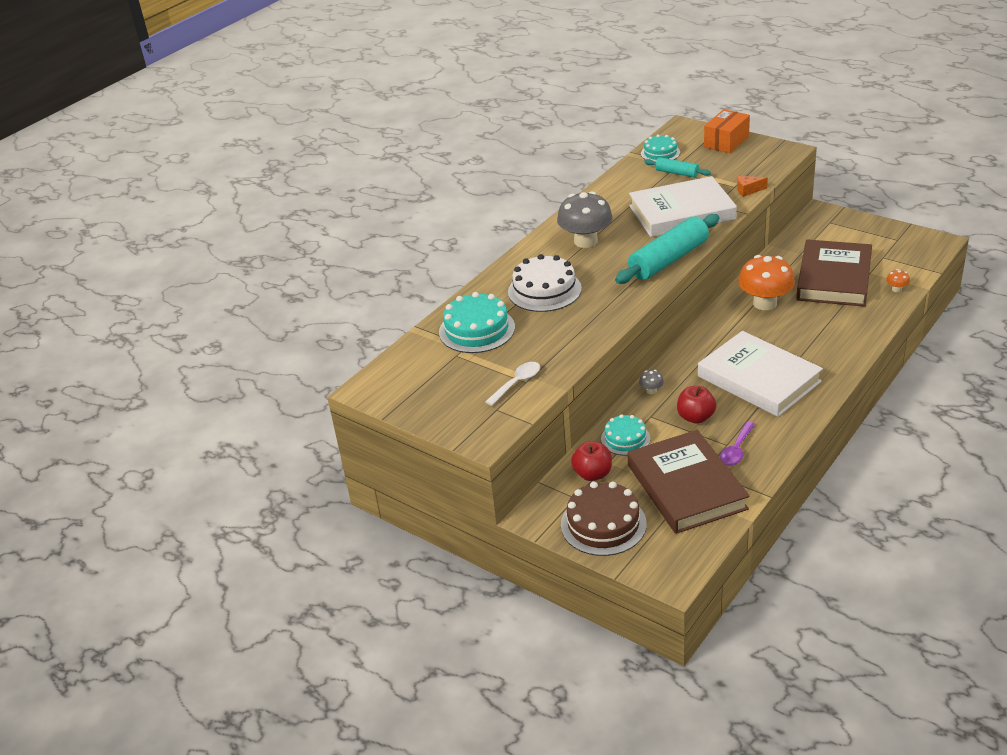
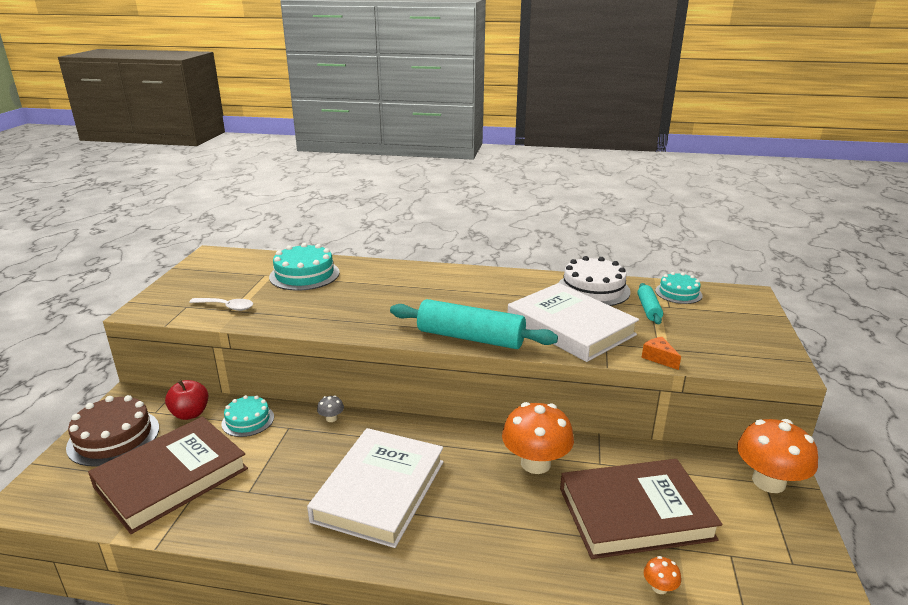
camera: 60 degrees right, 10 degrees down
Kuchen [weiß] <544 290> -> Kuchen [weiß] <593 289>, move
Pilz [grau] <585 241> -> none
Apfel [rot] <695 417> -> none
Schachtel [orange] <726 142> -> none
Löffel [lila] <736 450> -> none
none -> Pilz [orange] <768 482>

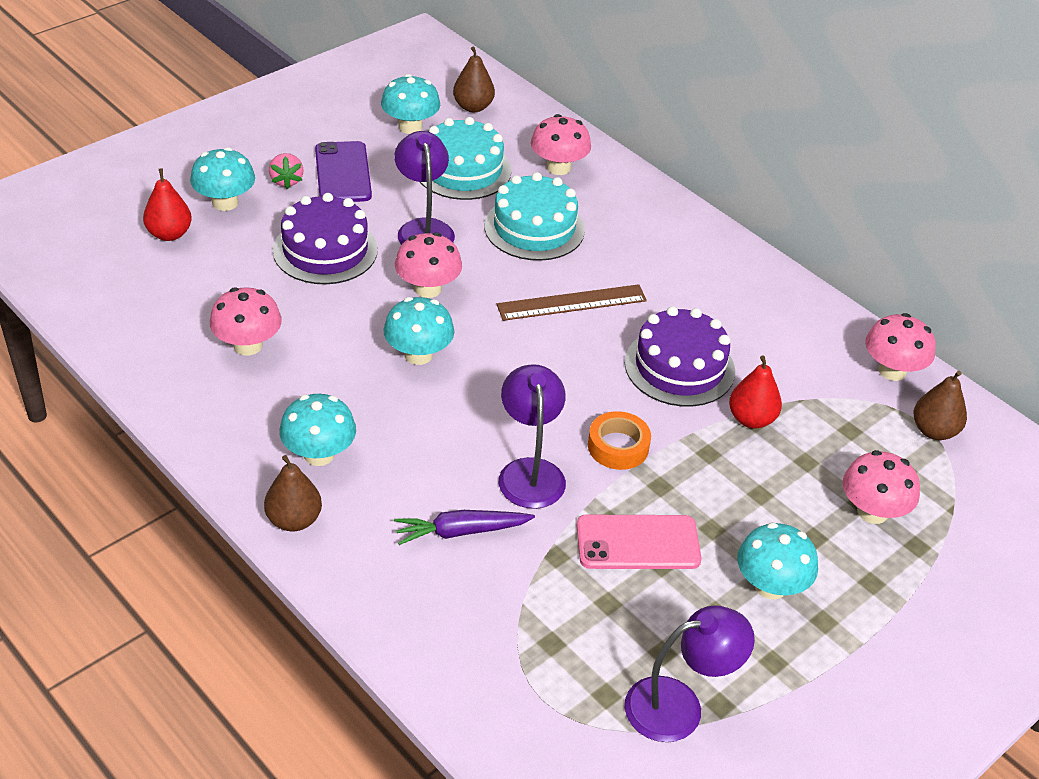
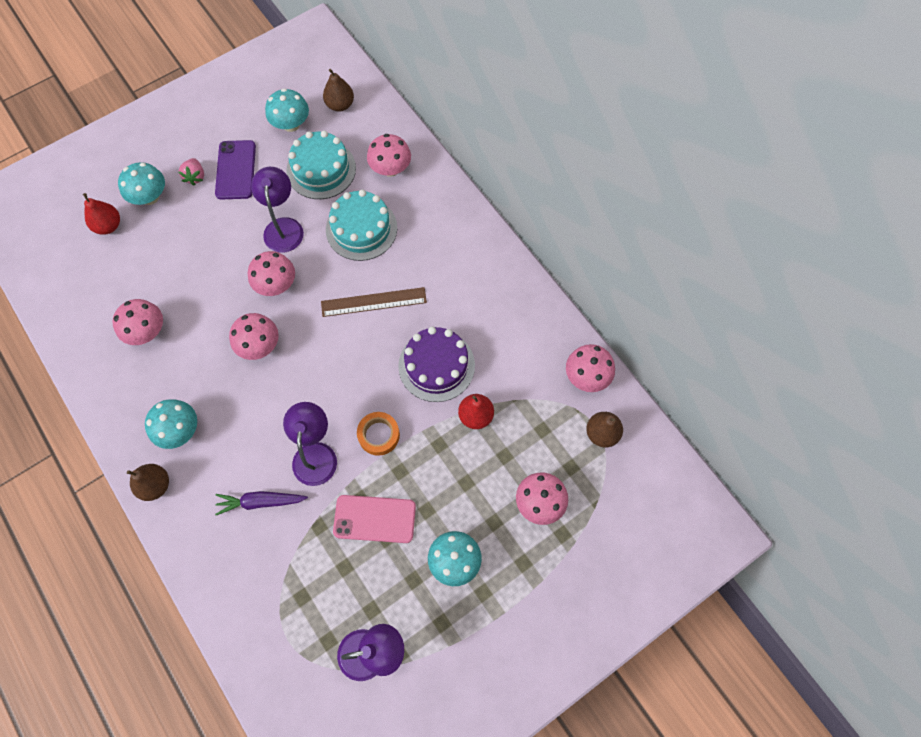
camera: 10 degrees right, 25 degrees up
Kuchen [lila] <325 250> -> none
Pilz [türkis] <418 354> -> Pilz [rosa] <259 345>

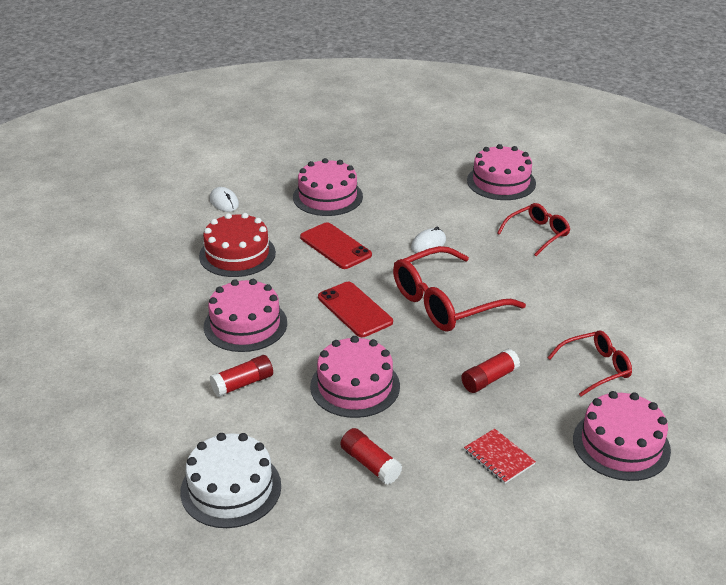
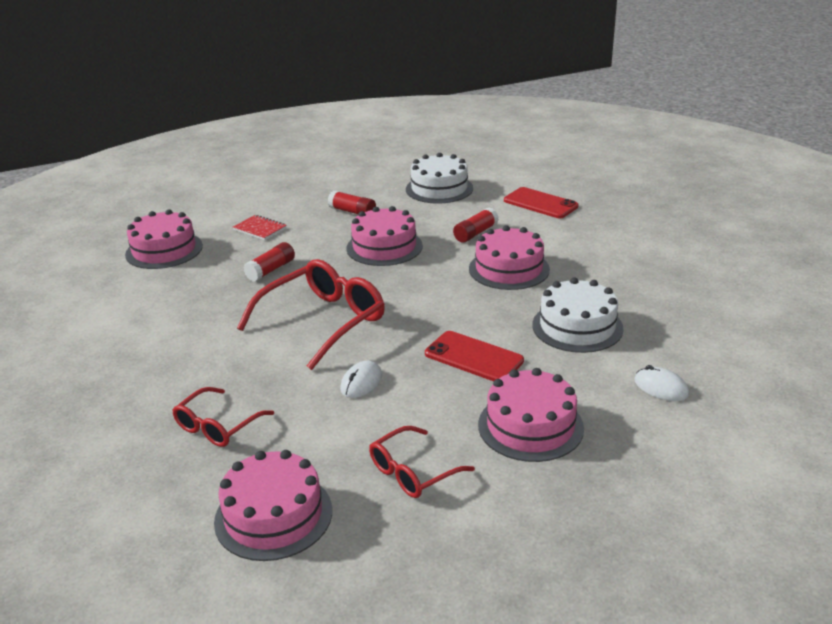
camera: 165 degrees right, 5 degrees down
Kuchen [rot] <237 254> -> Kuchen [weiß] <577 326>
Handy [rot] <355 310> -> Handy [rot] <540 203>, move
Brille [rot] <595 368> -> Brille [rot] <413 472>, move

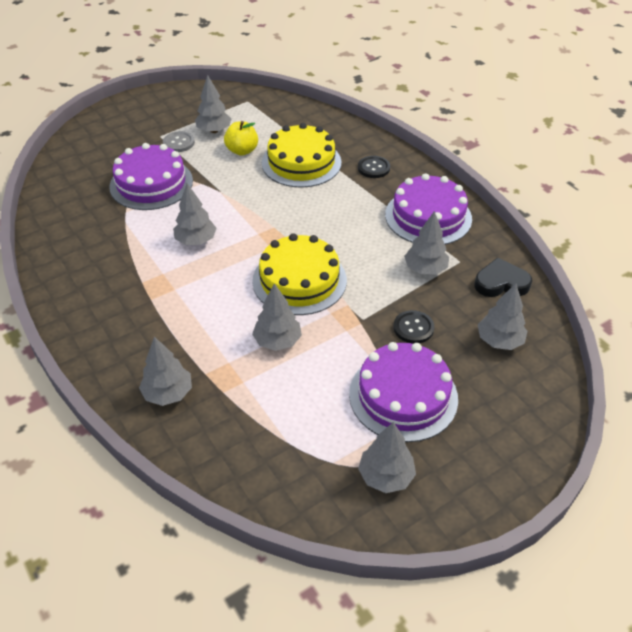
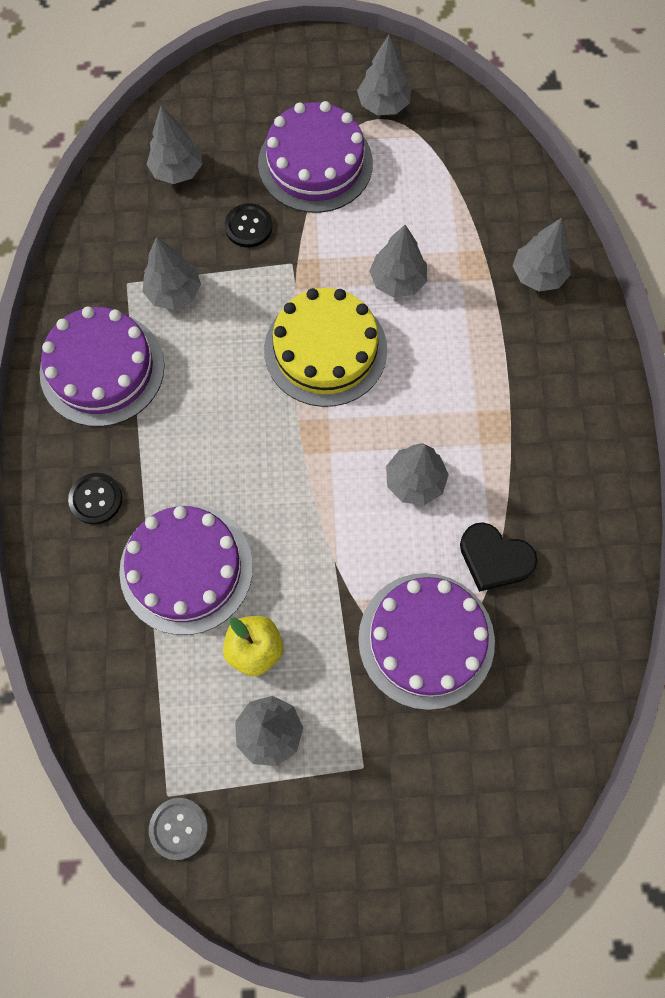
camera: 150 degrees left, 25 degrees up
Knopf [grau] <179 143> -> Knopf [grau] <179 828>, move
Kuchen [gelb] <301 162> -> Kuchen [lila] <186 568>
Herz [schwarz] <501 283> -> Herz [schwarz] <494 559>, move

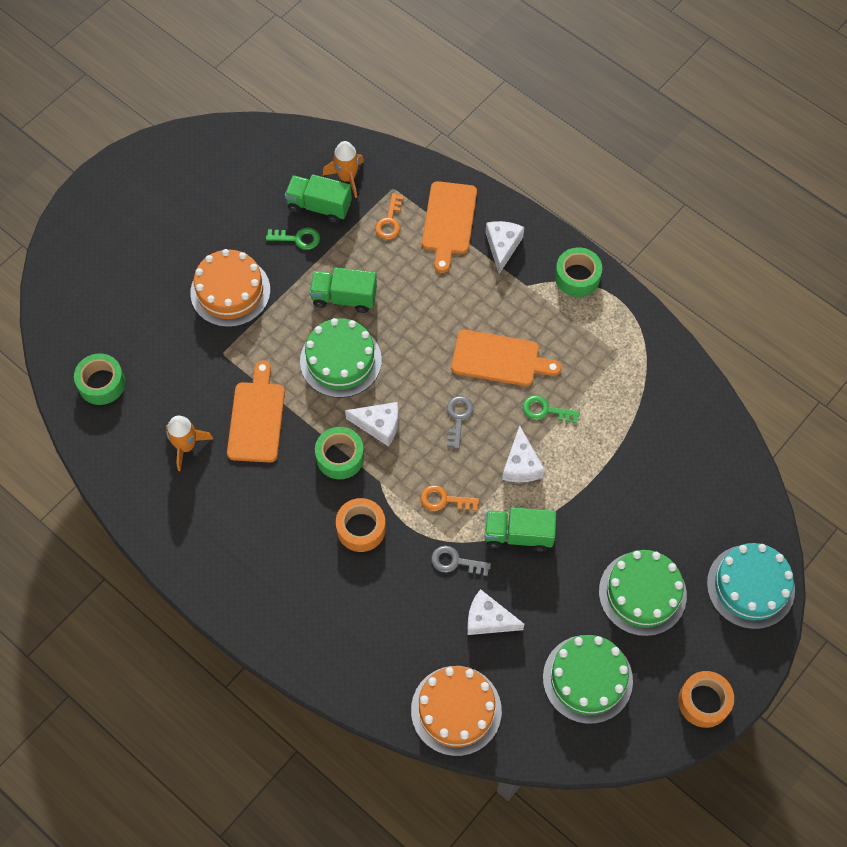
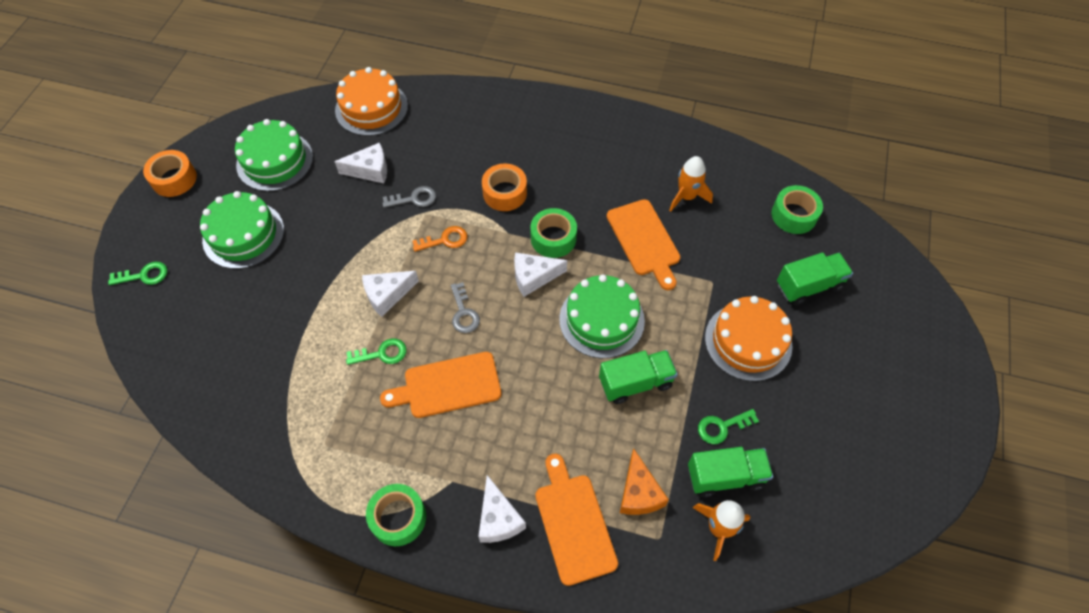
camera: 155 degrees right, 5 degrees down
Schlüssel [orange] <390 221> -> Käse [orange] <639 493>
Lastwagen [grün] <518 535> -> Lastwagen [grün] <809 286>, move
Käse [weiß] <521 465> -> Käse [weiß] <387 295>, 90 degrees counterclockwise
Kuchen [türkis] <750 586> -> Schlüssel [grün] <144 275>

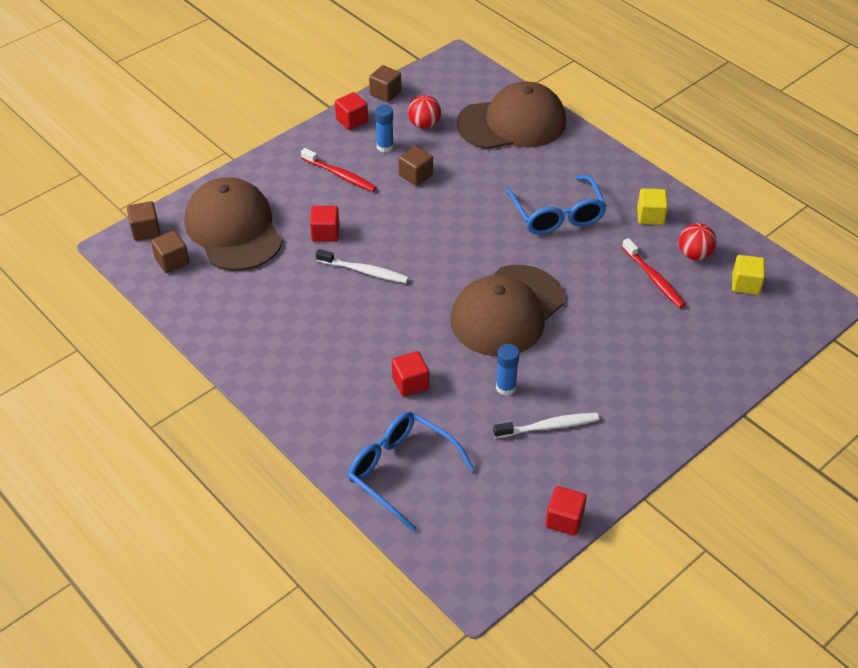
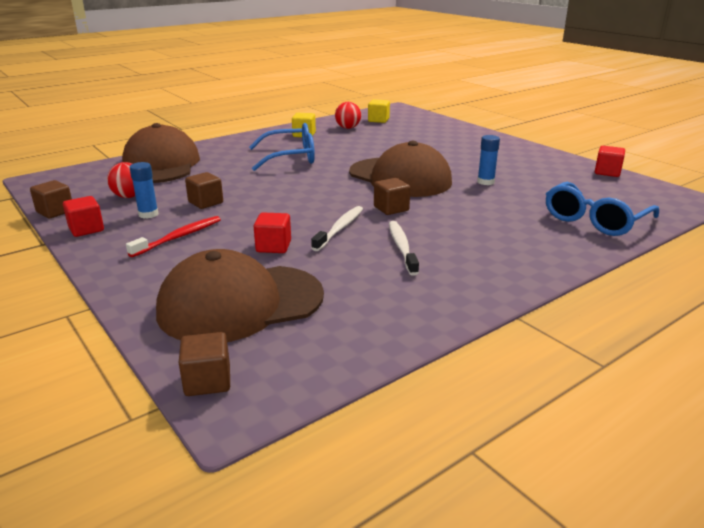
camera: 85 degrees left, 20 degrees down
Kubus [braun] <172 261> -> Kubus [braun] <391 209>, move
Kubus [rot] <410 383> -> none
Zahnbürste [weiß] <548 426> -> Zahnbürste [weiß] <402 247>, move
Zahnbürste [rot] <654 278> -> none

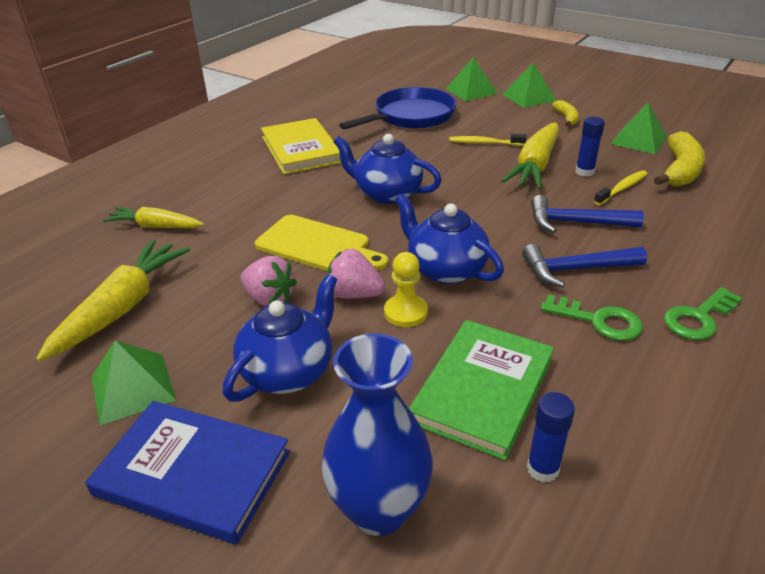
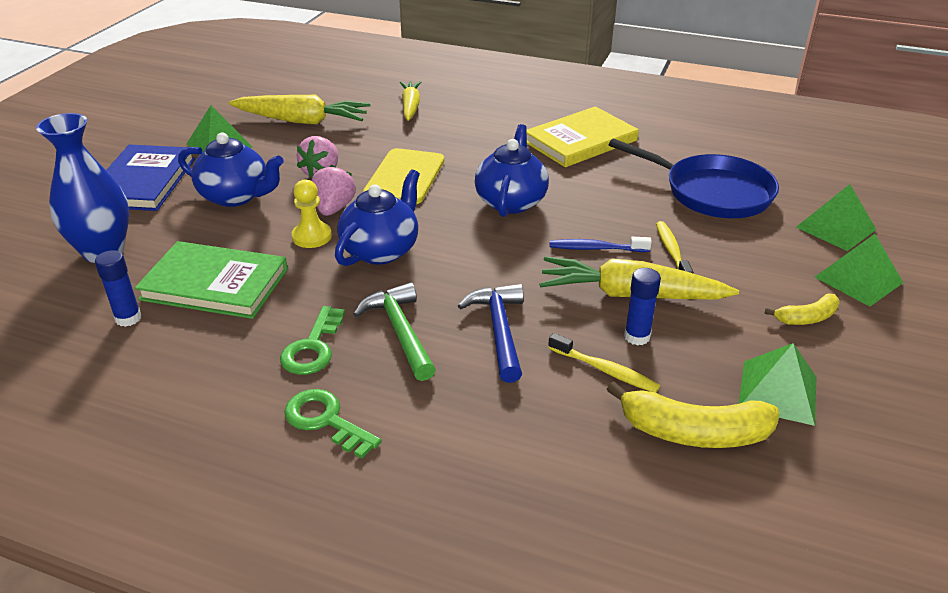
camera: 75 degrees right, 0 degrees up
Hammer [blau] <576 270> -> Hammer [grün] <400 332>
none -> Zahnbürste [blau] <596 248>

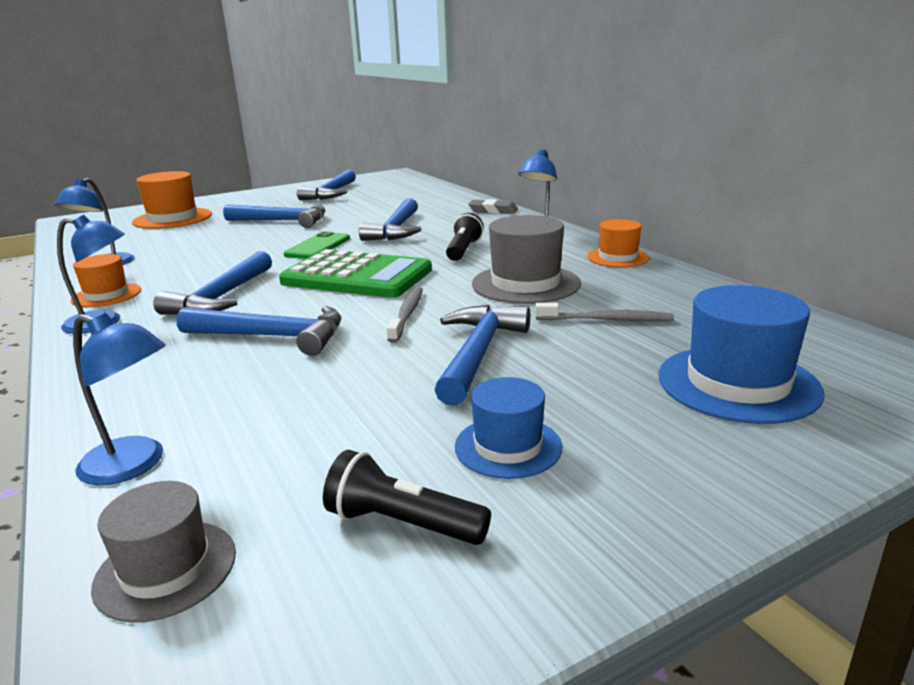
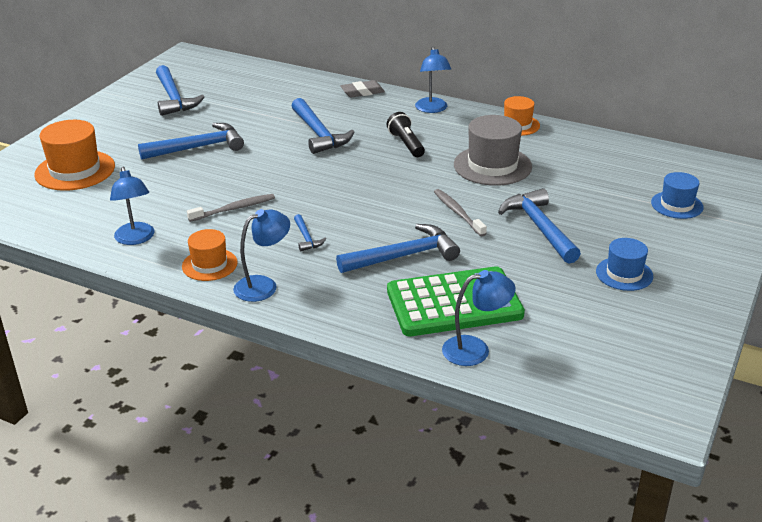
camera: 35 degrees left, 10 degrees up
Hut [grau] <166 569> -> none
Hammer [blau] <222 297> -> Hammer [blau] <306 238>, x0.49
Taschenrechner [grün] <357 276> -> Taschenrechner [grün] <454 303>, move
Handy [grün] <318 246> -> none
Taschenlampe [schwarz] <402 523> -> none
Zahnbürste [grau] <606 320> -> Zahnbürste [grau] <233 209>, move
Hut [blau] <737 383> -> Hut [blau] <677 205>, x0.61

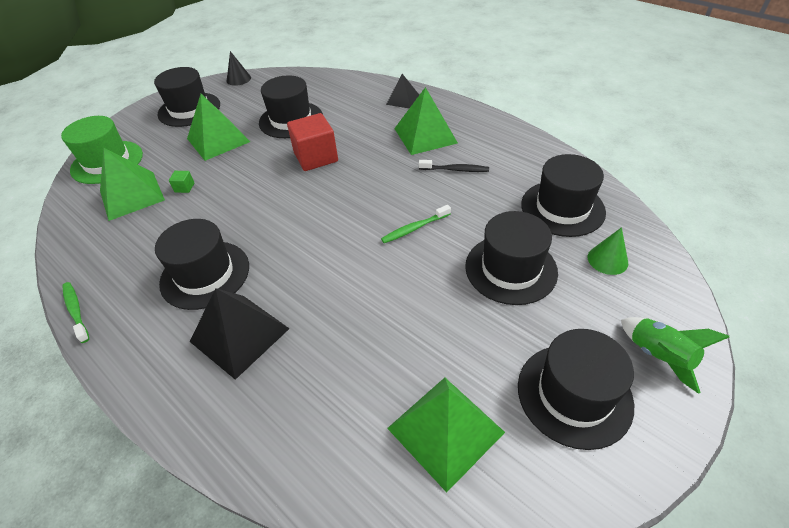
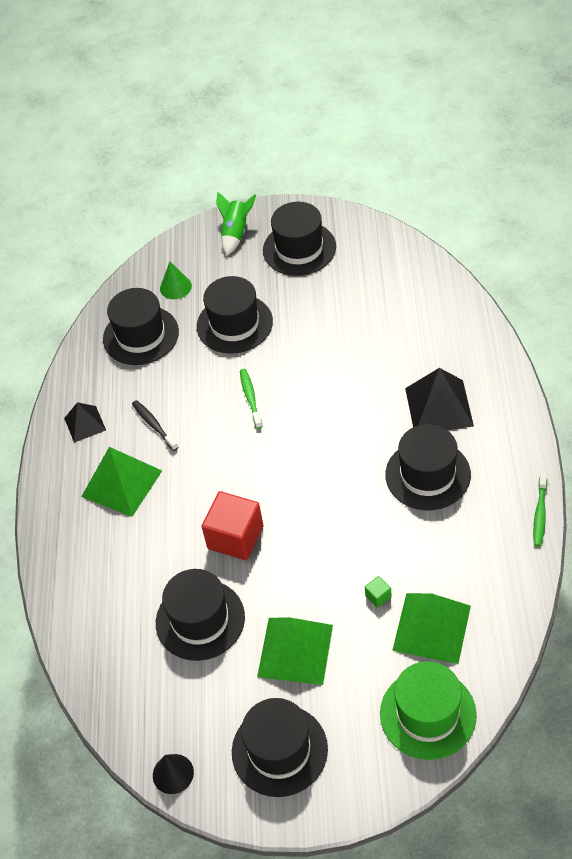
camera: 130 degrees left, 5 degrees up
Zahnbürste [grün] <414 228> -> Zahnbürste [grün] <250 398>, 120 degrees counterclockwise
Pyramide [schwarz] <403 99> -> Pyramide [schwarz] <85 424>, move
Pyramide [grün] <445 430> -> none

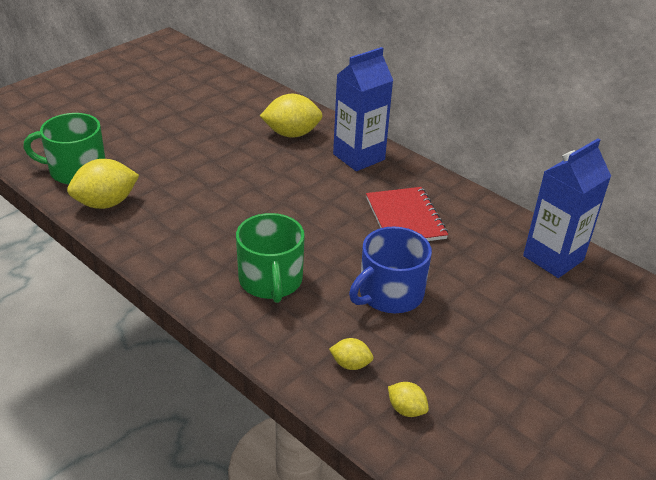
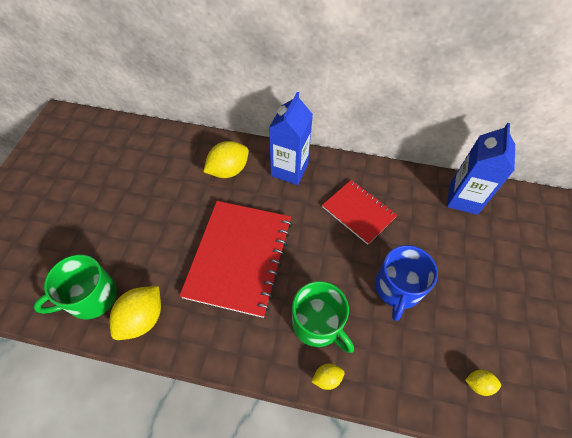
camera: 30 degrees left, 20 degrees up
Zitrone [gelb] <350 364> -> Zitrone [gelb] <327 378>, move
none -> Notizbuch [rot] <239 257>

